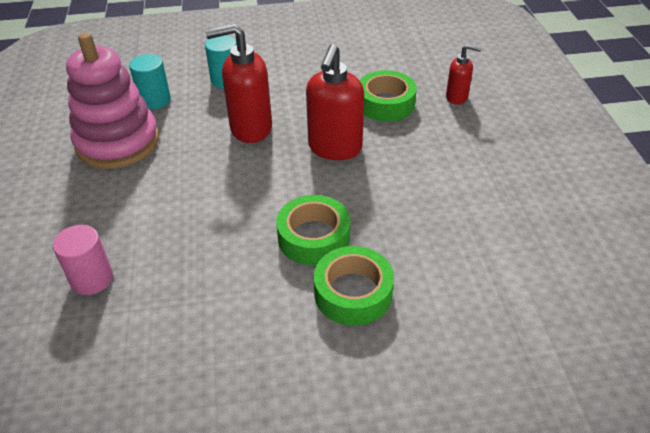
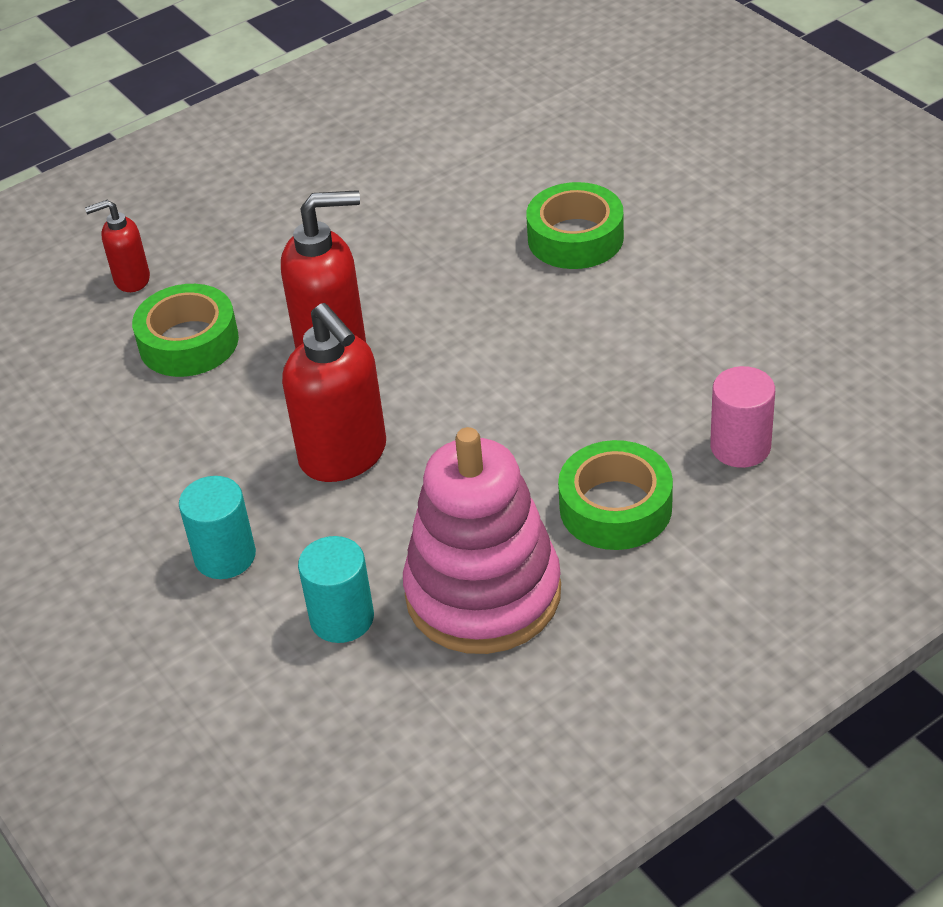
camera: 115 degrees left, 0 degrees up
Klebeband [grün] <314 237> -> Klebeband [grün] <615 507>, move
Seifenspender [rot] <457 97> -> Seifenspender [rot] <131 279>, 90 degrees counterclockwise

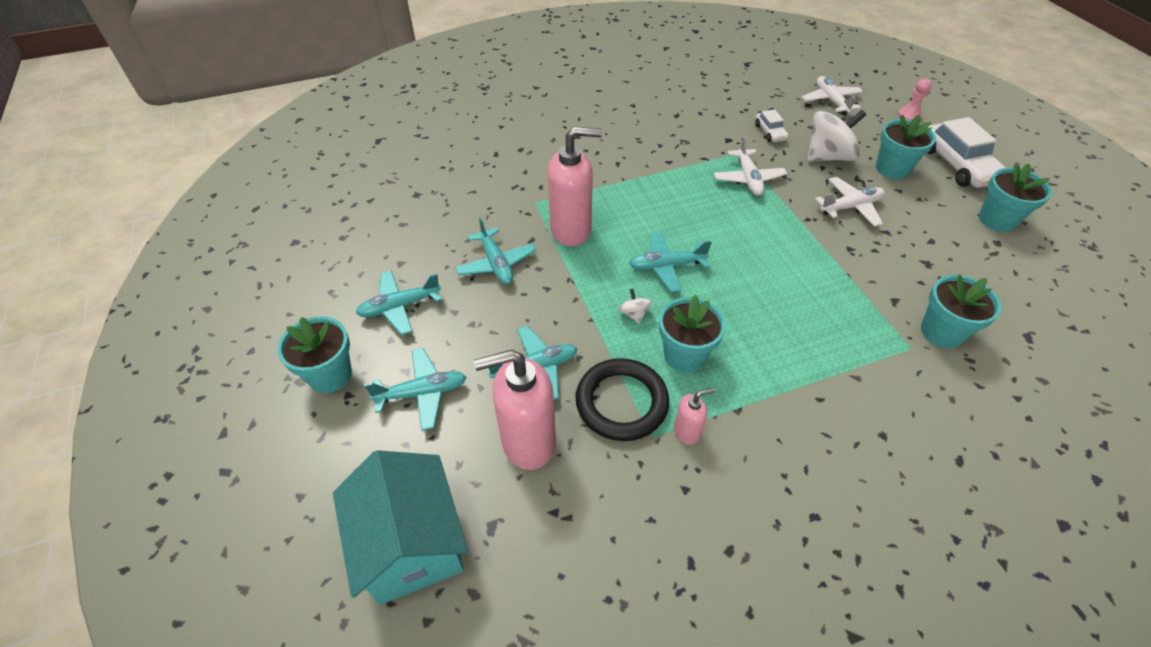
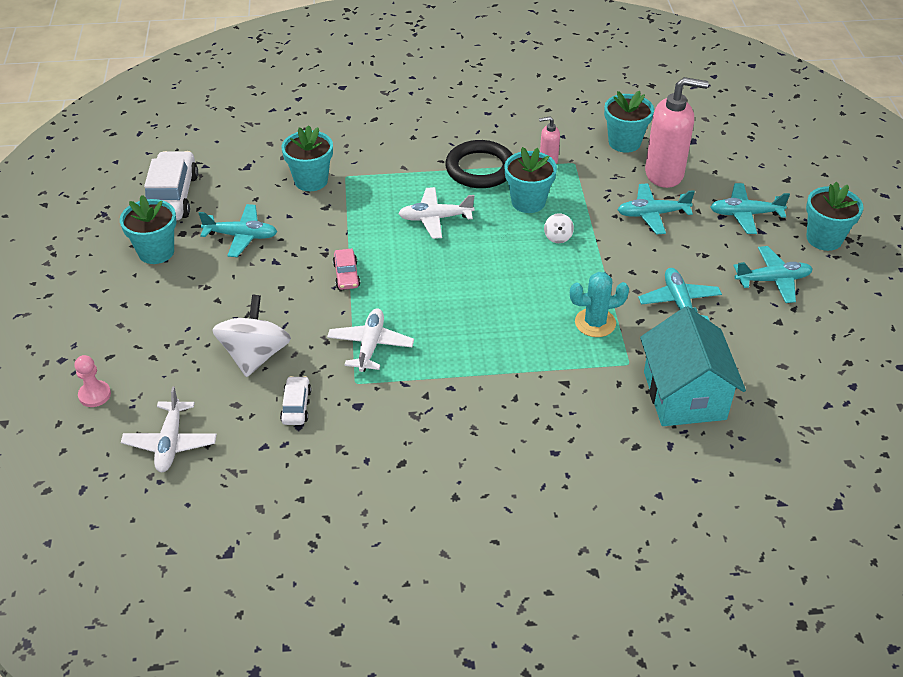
camera: 165 degrees left, 5 degrees down
Haus [türkis] <411 544> -> Haus [türkis] <684 395>, move
Seifenspender [rosa] <571 230> -> Kaktus [türkis] <595 323>
Ring [schwarz] <621 402> -> Ring [schwarz] <480 169>, move
Flugzeug [türkis] <666 266> -> Flugzeug [türkis] <241 236>, move
Kreisel [weiß] <828 157> -> Kreisel [weiß] <255 355>, 105 degrees clockwise
Flugzeug [weiß] <850 207> -> Flugzeug [weiß] <435 218>, move
Blumentopf [türkis] <892 169> -> Blumentopf [türkis] <624 142>, move
Auto [weiß] <957 165> -> Auto [weiß] <172 197>, move
none -> Auto [rosa] <346 275>

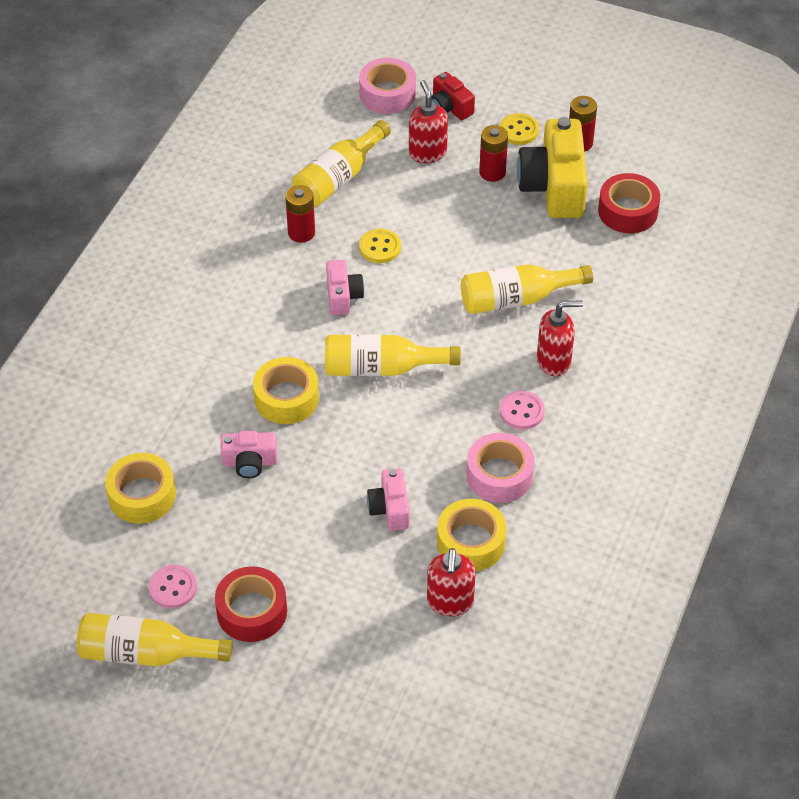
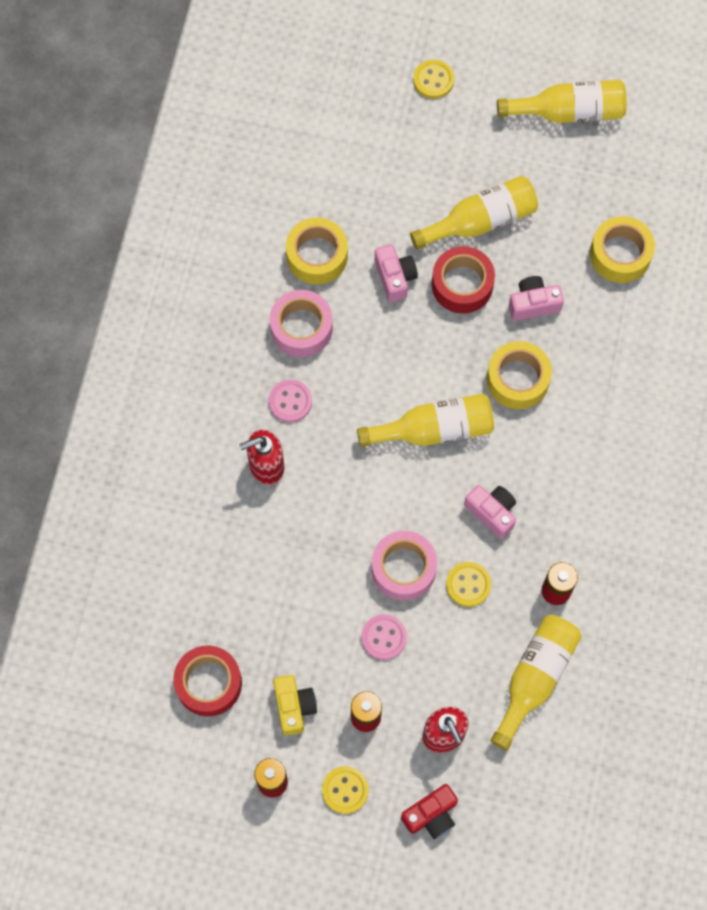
camera: 170 degrees right, 20 degrees up
Knopf [rosa] <173 588> -> Knopf [rosa] <384 637>, move
Klebeband [rot] <252 611> -> Klebeband [rot] <462 284>, move
Kamera [rosa] <343 296> -> Kamera [rosa] <492 512>, 150 degrees clockwise
Klebeband [rosa] <387 94> -> Klebeband [rosa] <403 568>, move
Seifenspender [rot] <450 602> -> none
Kamera [rot] <450 107> -> Kamera [rot] <431 815>, 105 degrees clockwise
Flasche [gelb] <516 299> -> Flasche [gelb] <480 221>, move
Kamera [gelb] <554 187> -> Kamera [gelb] <294 706>, x0.53
none -> Knopf [gelb] <433 80>

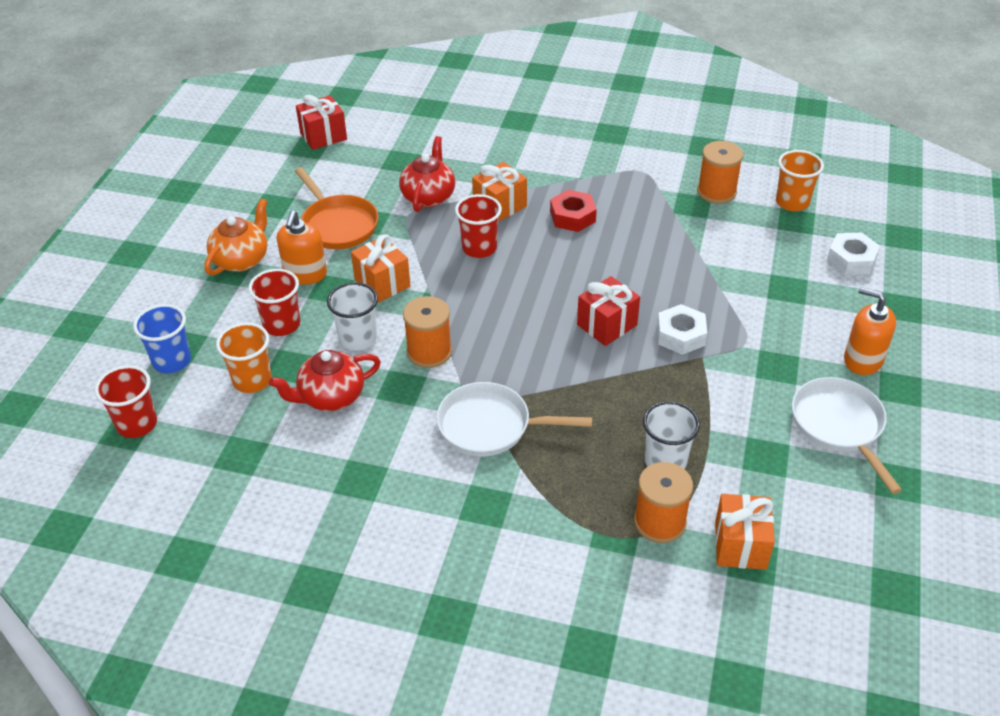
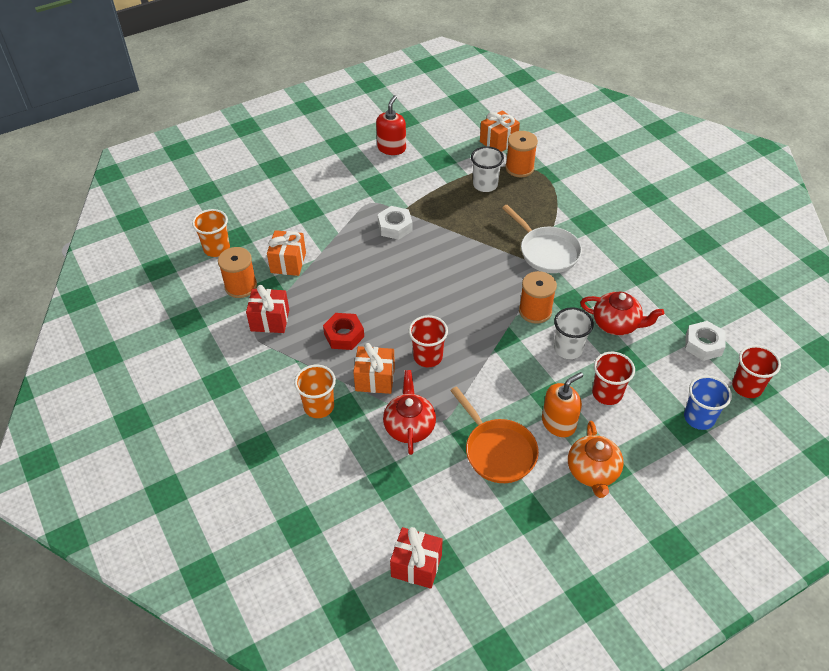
camera: 135 degrees left, 5 degrees up
Teekanne [orange] <242 259> -> Teekanne [orange] <593 472>, 75 degrees counterclockwise
Becher [orange] <252 380> -> Becher [orange] <319 406>, move
Pfanne [orange] <337 225> -> Pfanne [orange] <497 451>, 135 degrees clockwise
Geschenk [orange] <382 283> -> Geschenk [orange] <288 263>, move
Teekanne [rot] <428 196> -> Teekanne [rot] <409 426>, 120 degrees clockwise
Geschenk [rot] <607 325> -> Geschenk [rot] <270 320>, move
Pfanne [weiß] <839 426> -> Seifenspender [rot] <391 148>
Sechskantmutter [weiß] <851 259> -> Sechskantmutter [weiß] <703 344>, move
Seifenspender [orange] <863 360> -> none

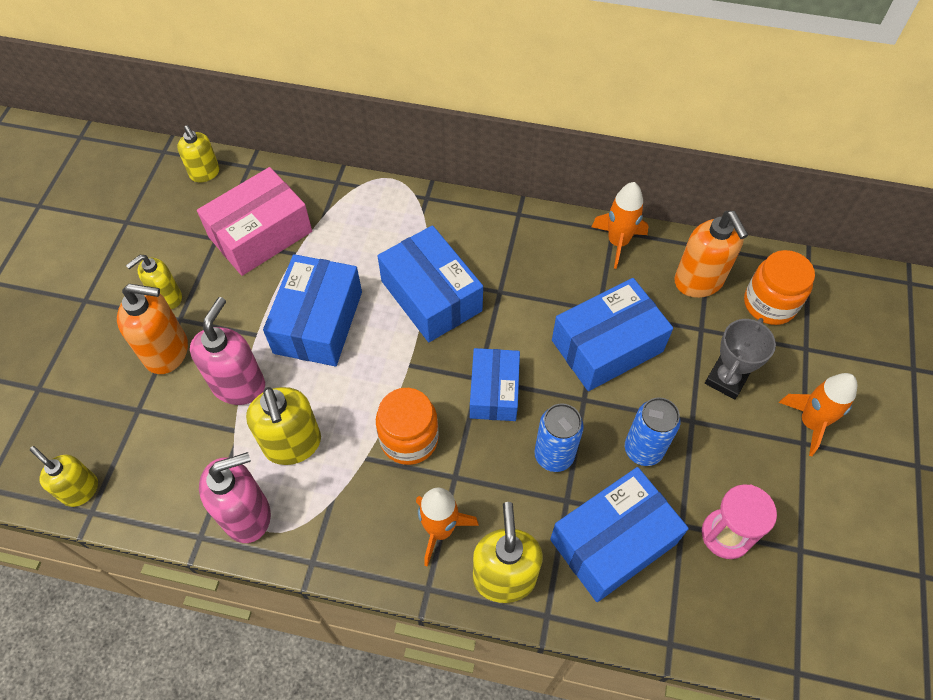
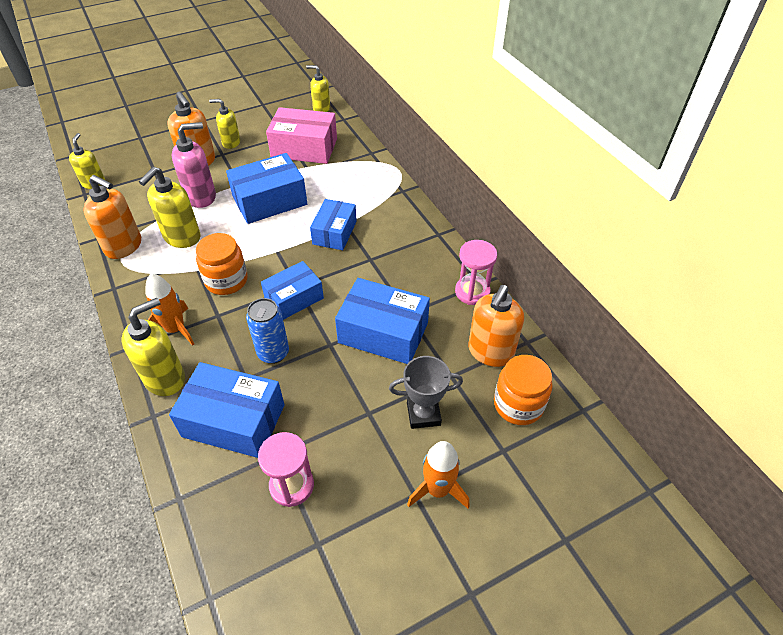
camera: 50 degrees right, 10 degrees down
Seifenspender [gelb] <205 173> -> Seifenspender [gelb] <321 108>, 90 degrees clockwise
Seifenspender [rosa] <247 515> -> Seifenspender [orange] <124 246>
Schachtel [blau] <431 296> -> Schachtel [blau] <334 232>, x0.66
Rakete [orange] <618 242> -> Sanduhr [rosa] <472 292>
Dose [blau] <643 450> -> none

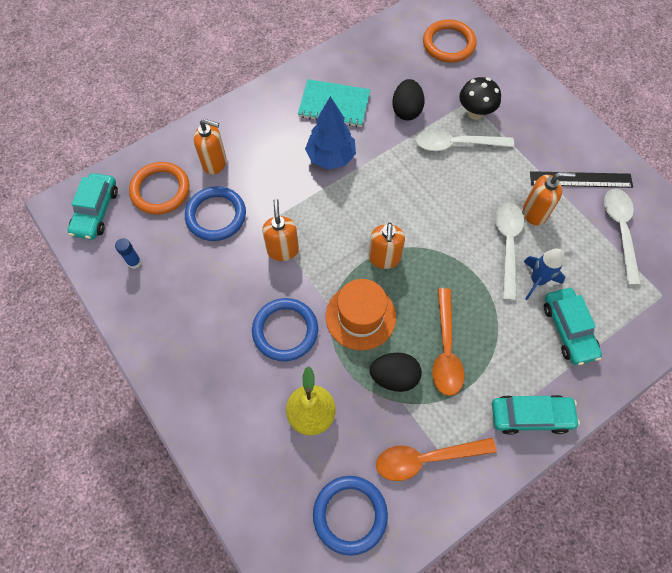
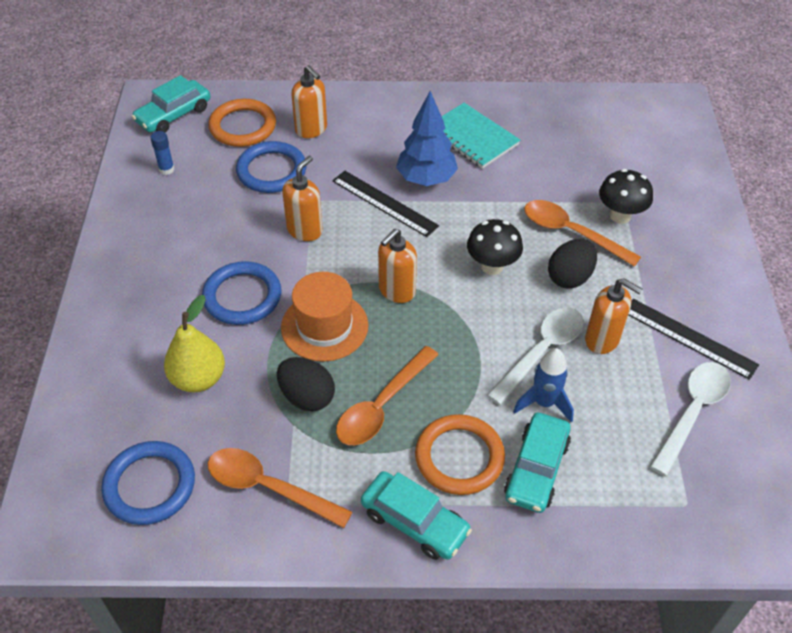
camera: 35 degrees right, 15 degrees down
Ei [schwarz] <406 110> -> Ei [schwarz] <569 277>, move
Löffel [weiß] <456 144> -> Löffel [orange] <571 233>
Ring [orange] <448 44> -> Ring [orange] <459 457>, move
none -> Lineal [schwarz] <384 203>
none -> Pilz [schwarz] <492 266>

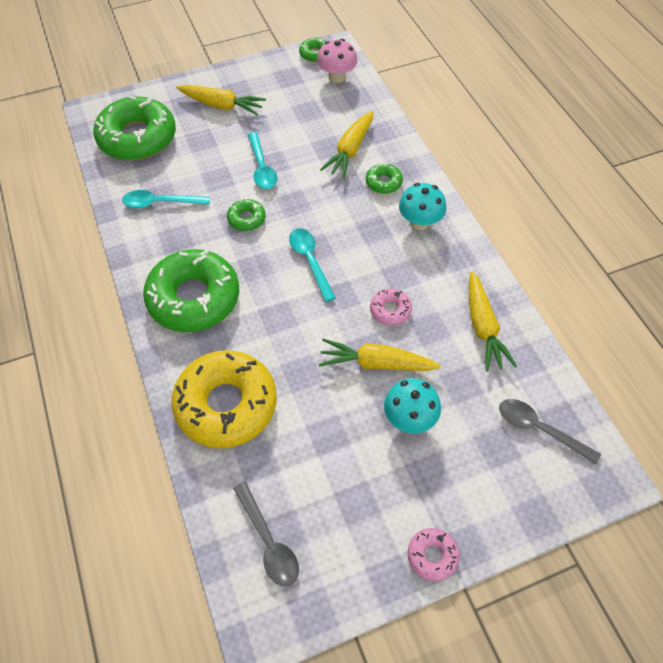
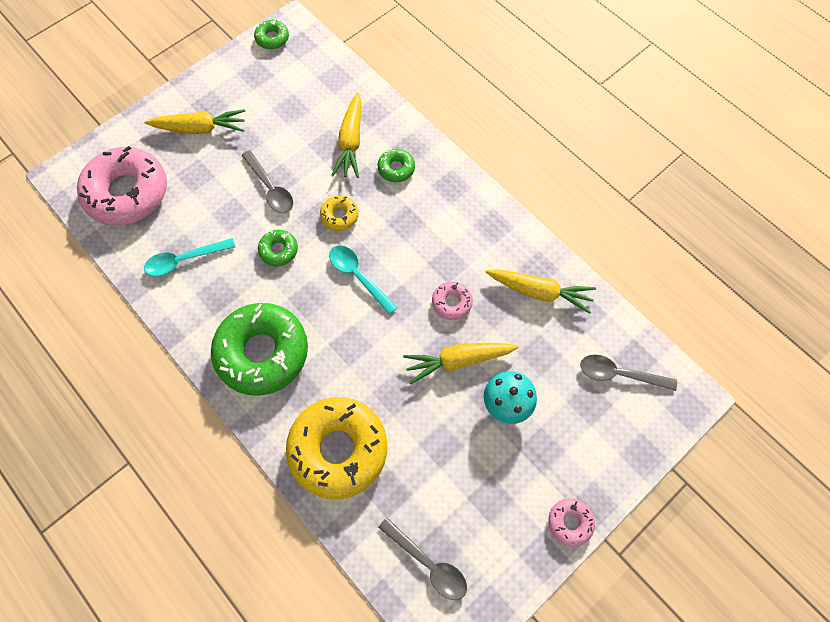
camera: 20 degrees left, 10 degrees up
Donut [grün] <137 138> -> Donut [rosa] <127 193>
Löffel [türkis] <262 168> -> Löffel [grau] <271 189>
Pilz [rosa] <337 77> -> none
Pilz [türkis] <419 222> -> none
Karotte [gelb] <483 327> -> Karotte [gelb] <539 292>, 45 degrees counterclockwise
none -> Donut [gelb] <339 216>

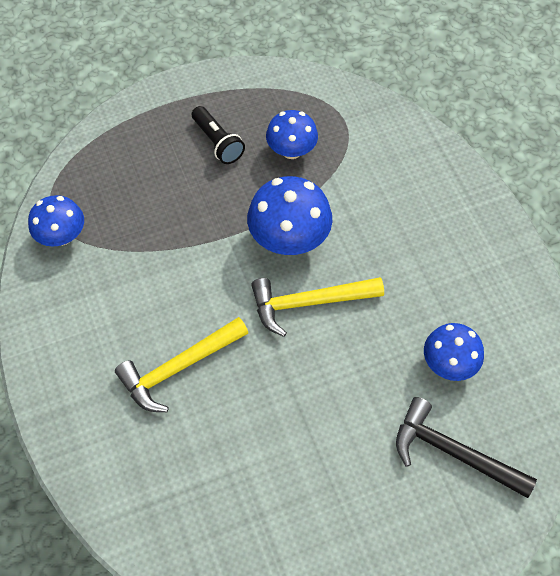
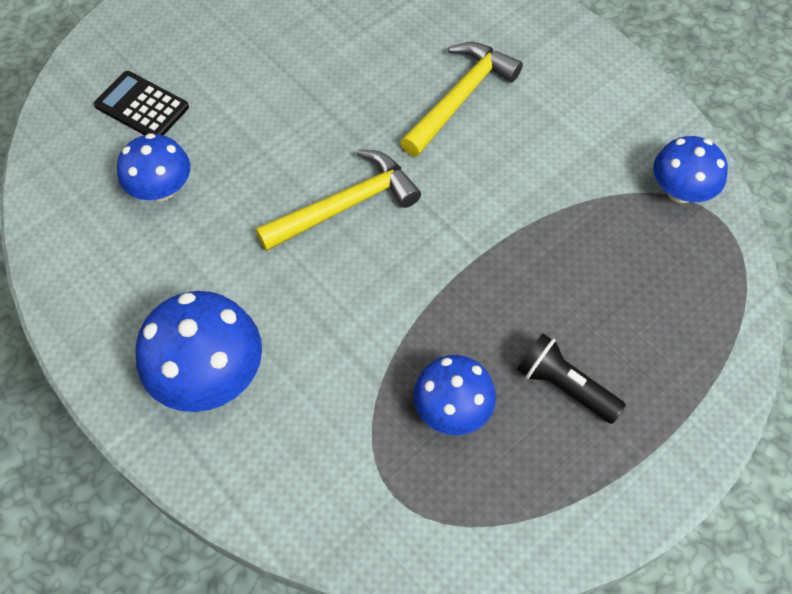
camera: 160 degrees right, 0 degrees up
Pilz [blau] <289 238> -> Pilz [blau] <209 375>, move
Hammer [schwarz] <453 452> -> Taschenrechner [schwarz] <142 106>

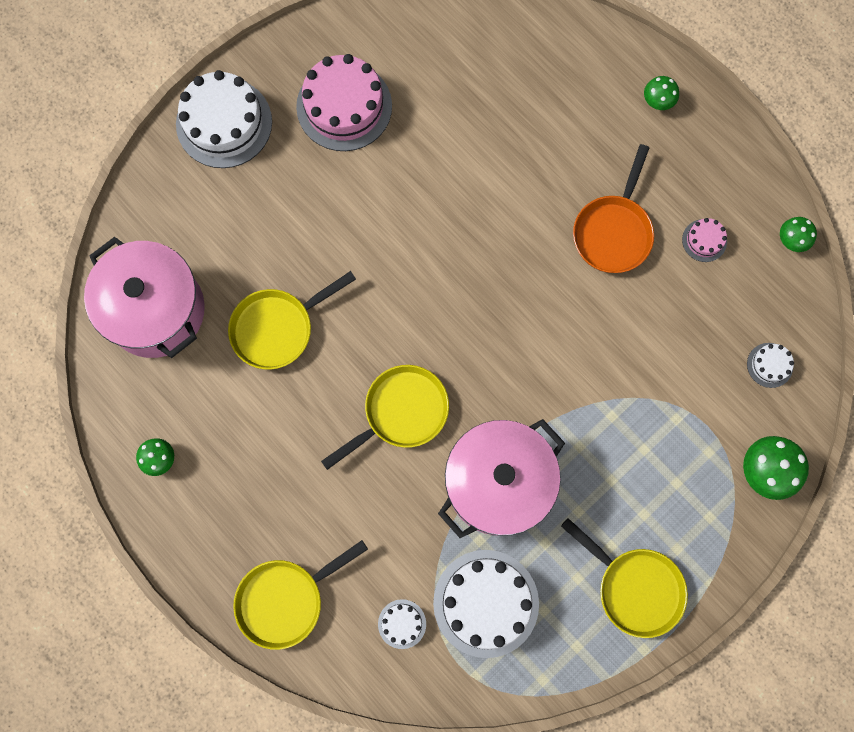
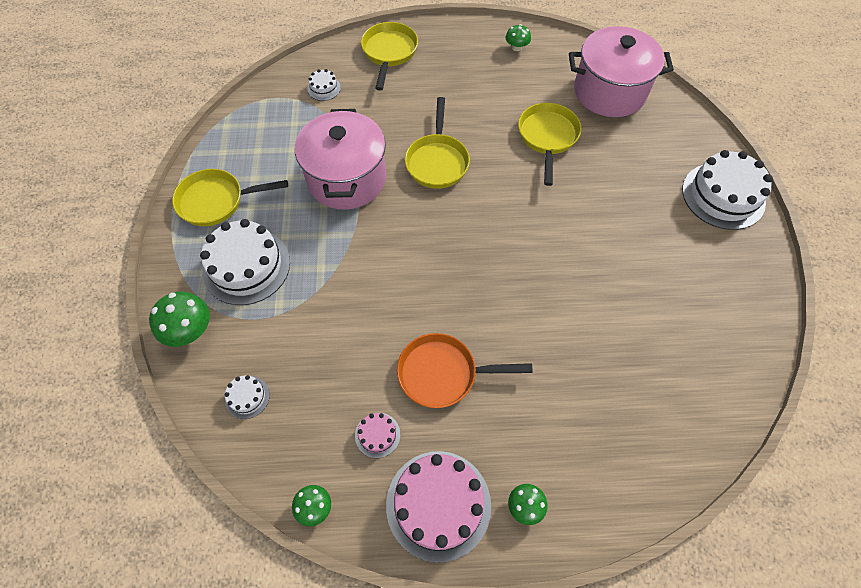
camera: 130 degrees right, 15 degrees down
Kuchen [rosa] <344 106> -> Kuchen [rosa] <438 504>, move
Kuchen [weiß] <486 603> -> Kuchen [weiß] <246 266>, move
Pfanne [orange] <613 232> -> Pfanne [orange] <443 373>, 60 degrees counterclockwise

